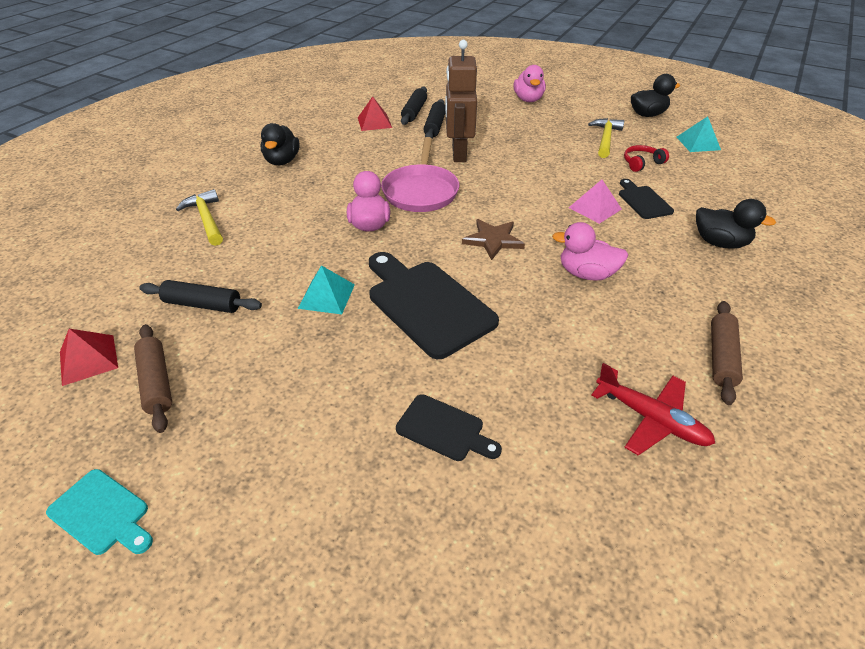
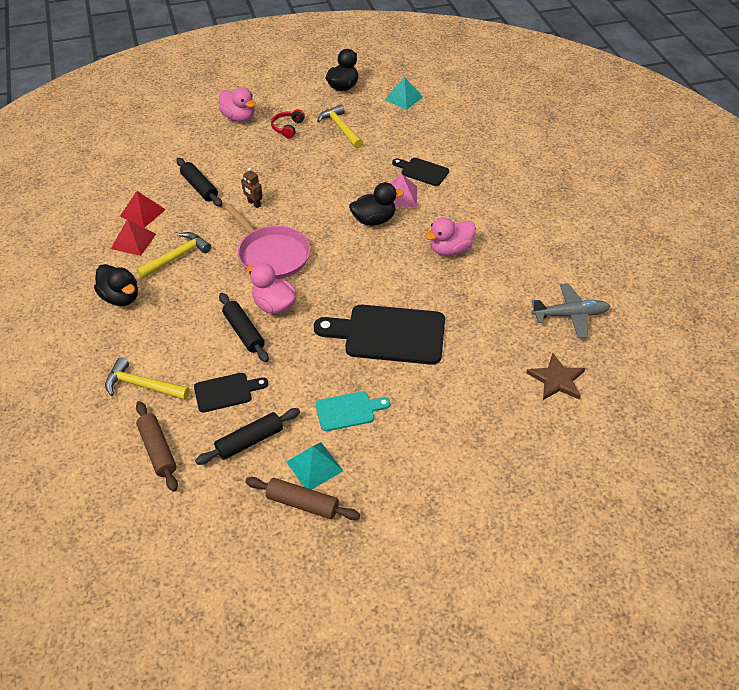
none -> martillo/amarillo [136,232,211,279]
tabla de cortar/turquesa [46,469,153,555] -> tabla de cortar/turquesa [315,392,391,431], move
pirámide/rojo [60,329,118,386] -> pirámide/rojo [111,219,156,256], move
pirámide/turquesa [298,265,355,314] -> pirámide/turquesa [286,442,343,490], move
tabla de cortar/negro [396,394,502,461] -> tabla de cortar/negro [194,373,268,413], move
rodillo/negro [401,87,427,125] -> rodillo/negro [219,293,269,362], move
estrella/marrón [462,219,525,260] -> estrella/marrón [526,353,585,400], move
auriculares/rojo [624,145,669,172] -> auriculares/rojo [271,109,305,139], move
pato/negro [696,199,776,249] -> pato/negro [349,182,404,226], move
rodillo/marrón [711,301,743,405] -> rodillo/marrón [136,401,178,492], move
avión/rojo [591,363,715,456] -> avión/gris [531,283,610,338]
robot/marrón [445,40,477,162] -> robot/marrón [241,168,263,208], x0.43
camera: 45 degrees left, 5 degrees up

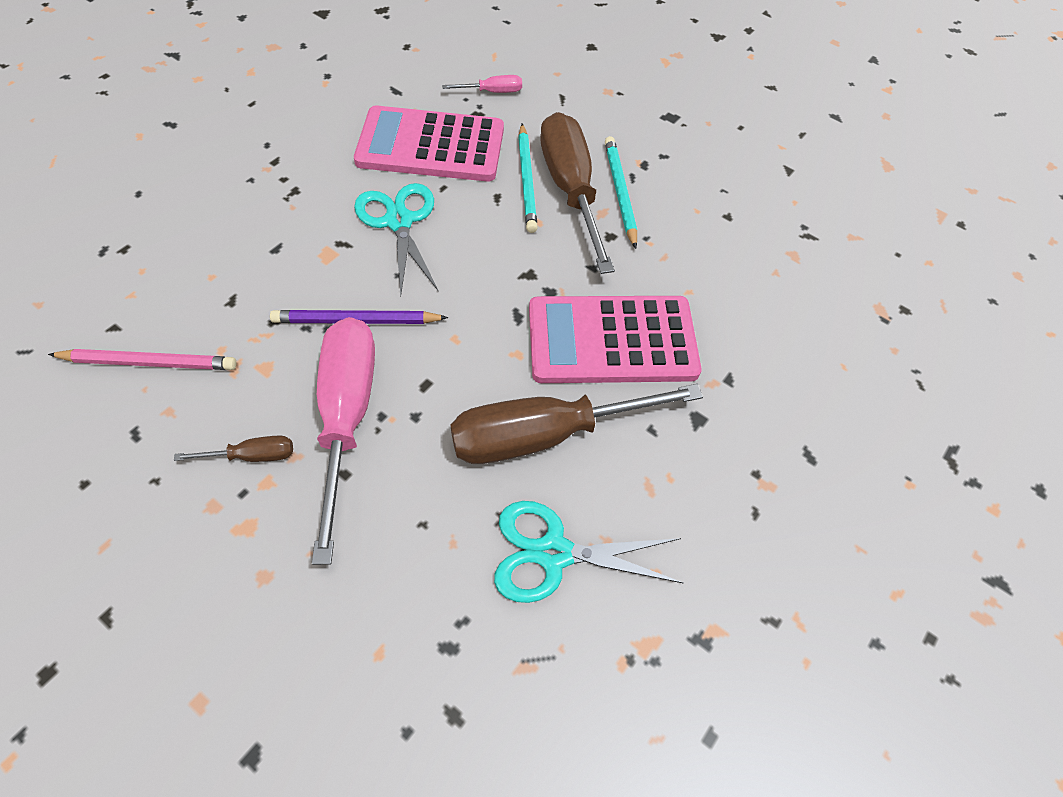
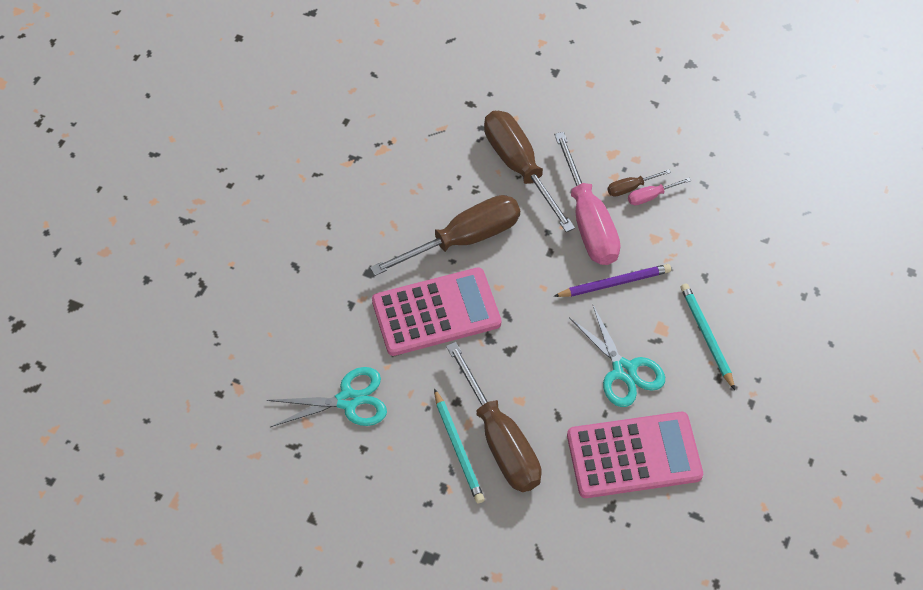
lápiz/rosa [48,349,236,370] -> none
none -> destornillador/marrón [484,111,575,233]
destornillador/rosa [442,75,522,93] -> destornillador/rosa [628,178,691,205], move
tijeras/turquesa [494,501,684,603] -> tijeras/turquesa [266,367,387,427], move
lápiz/turquesa [518,124,538,233] -> lápiz/turquesa [680,283,735,390], move
camera: 170 degrees right, 0 degrees up

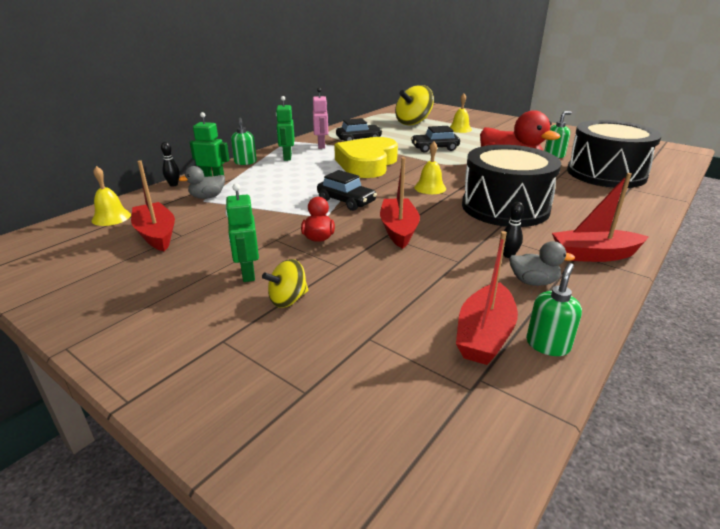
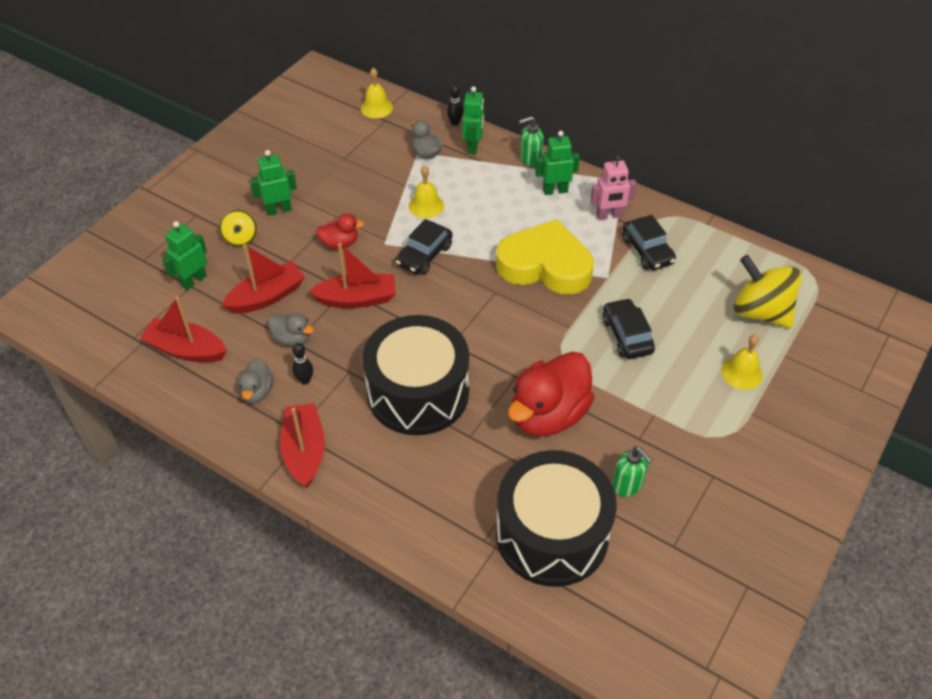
dispensador de jabón/verde [526,263,582,356] -> none
none -> robot/verde [162,221,207,290]
none -> pato/gris [268,313,314,346]
barco/rojo [131,161,175,251] -> barco/rojo [222,244,305,314], move
campana/amarillo [414,142,446,194] -> campana/amarillo [409,166,444,218], move
peonza/amarillo [262,259,308,308] -> peonza/amarillo [219,209,258,247], 150 degrees counterclockwise
camera: 85 degrees right, 20 degrees up

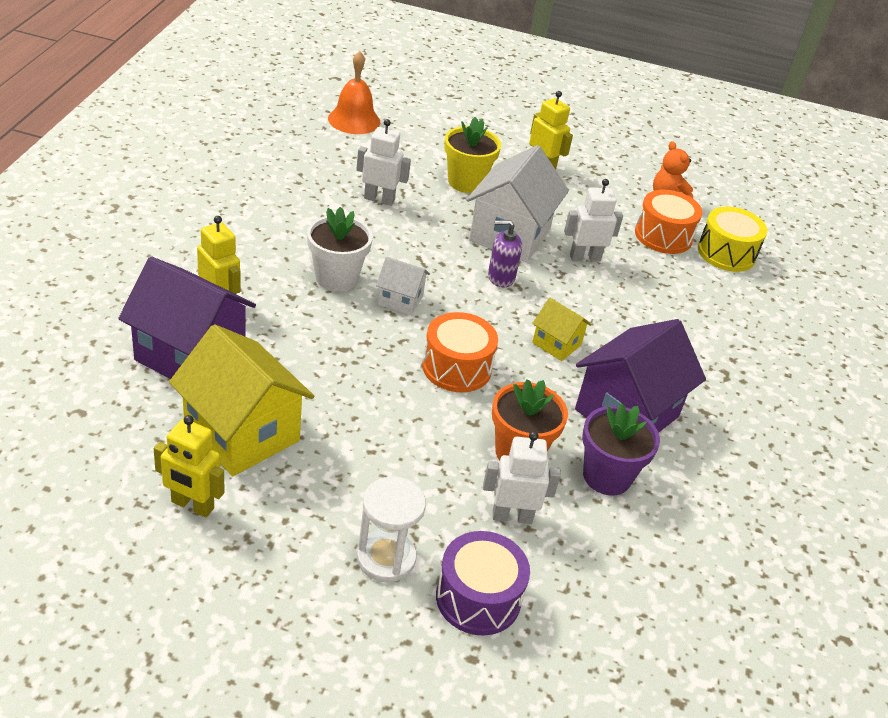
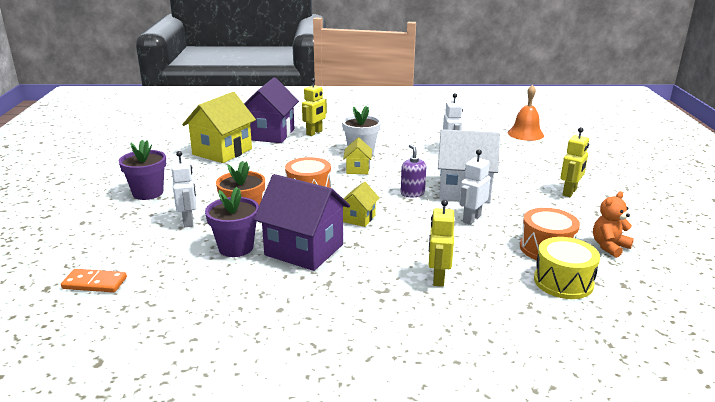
tambor/morado [436,531,530,636] -> none
maceta/amarillo [444,117,501,193] -> none
none -> ficha de dominó/naranja [61,269,127,293]
robot/amarillo [154,415,225,518] -> robot/amarillo [429,200,454,287], move
reloj de arena/blanco [357,476,426,582] -> maceta/morado [119,140,166,200]
casa/blanco [376,257,430,315] -> casa/amarillo [343,137,372,174]
robot/blanco [564,179,623,262] -> robot/blanco [459,149,490,225], 120 degrees counterclockwise
camera: 80 degrees right, 15 degrees down

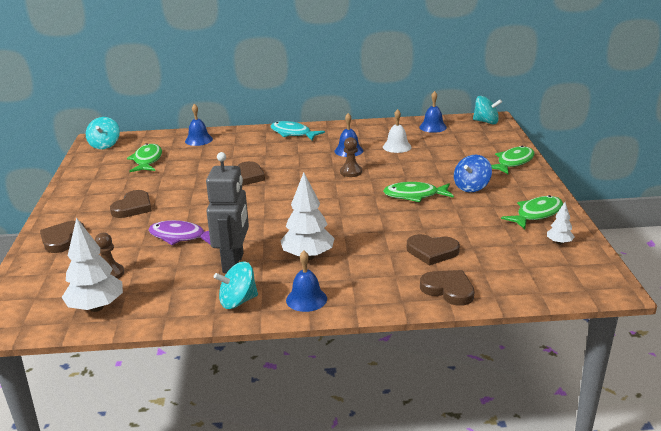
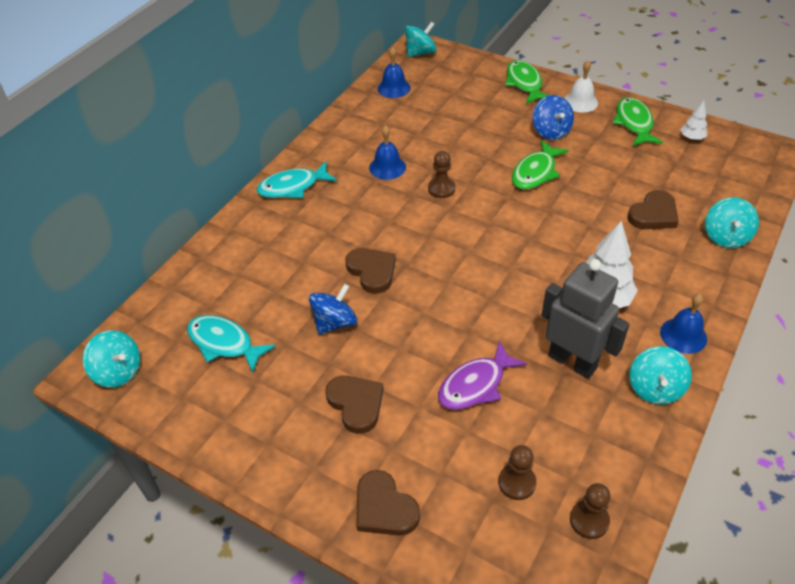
campana/azul [185,104,213,146] -> none
none -> peonza/azul [309,284,357,335]
campana/blanco [383,109,412,153] -> campana/blanco [564,61,598,113], move
árbol/blanco [61,217,123,312] -> peón/marrón [570,483,611,539]
corazón/marrón [420,270,475,306] -> peonza/turquesa [705,197,759,248]
pez/verde [127,144,162,172] -> pez/turquesa [187,315,276,373]
camera: 55 degrees left, 20 degrees up

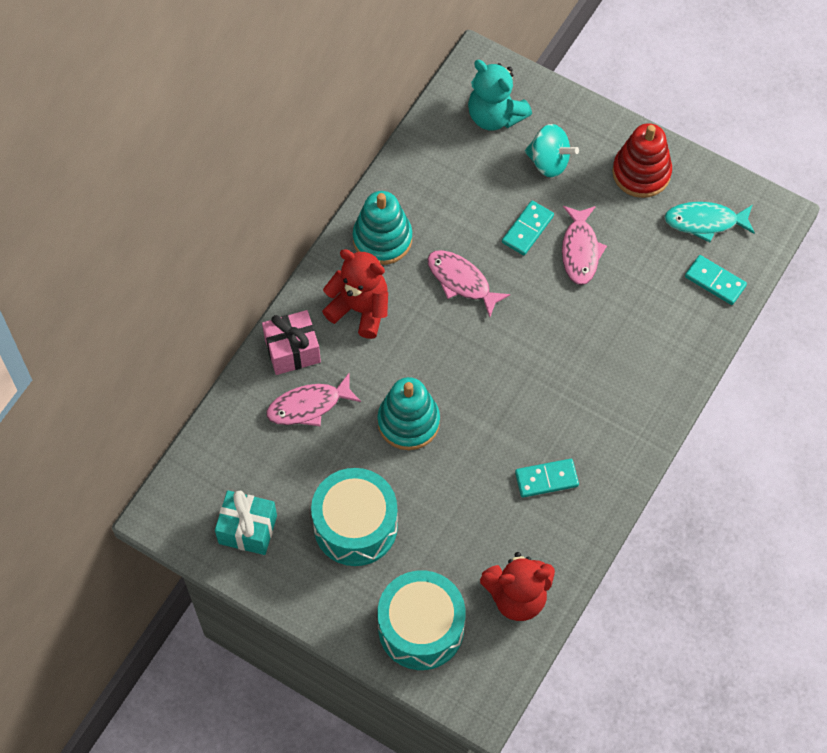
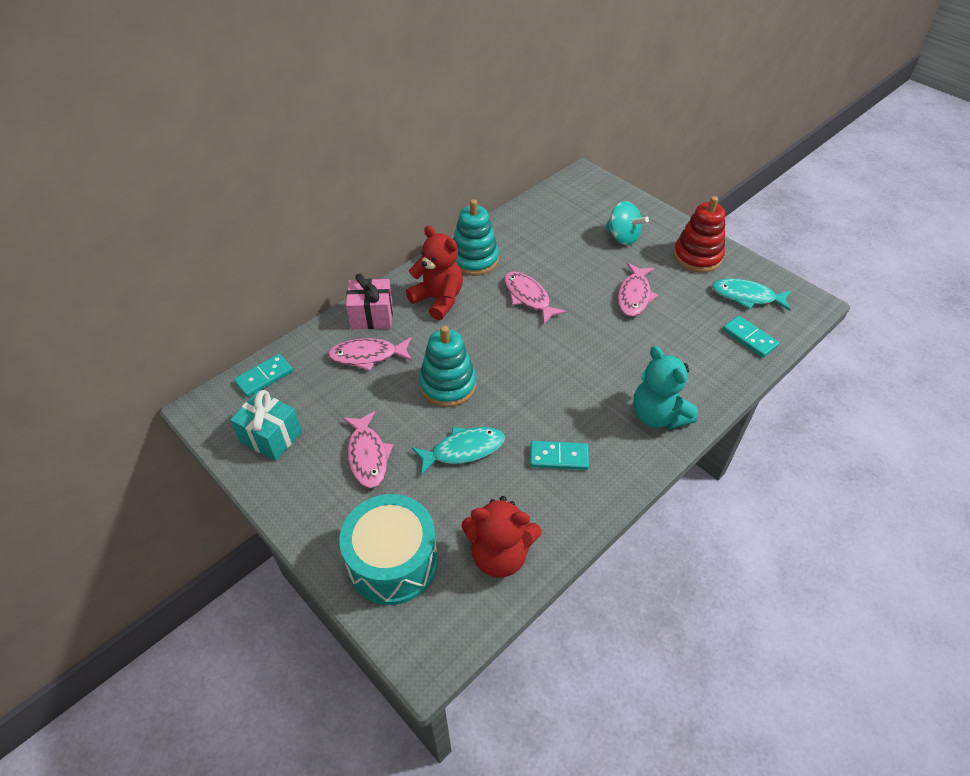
none -> pez/turquesa [412,427,505,476]
osito/turquesa [468,60,532,130] -> osito/turquesa [633,346,698,429], move
ficha de dominó/turquesa [502,201,554,255] -> ficha de dominó/turquesa [234,354,293,397], move
tambor/turquesa [311,468,398,566] -> pez/rosa [343,411,393,489]
camera: 15 degrees right, 15 degrees down

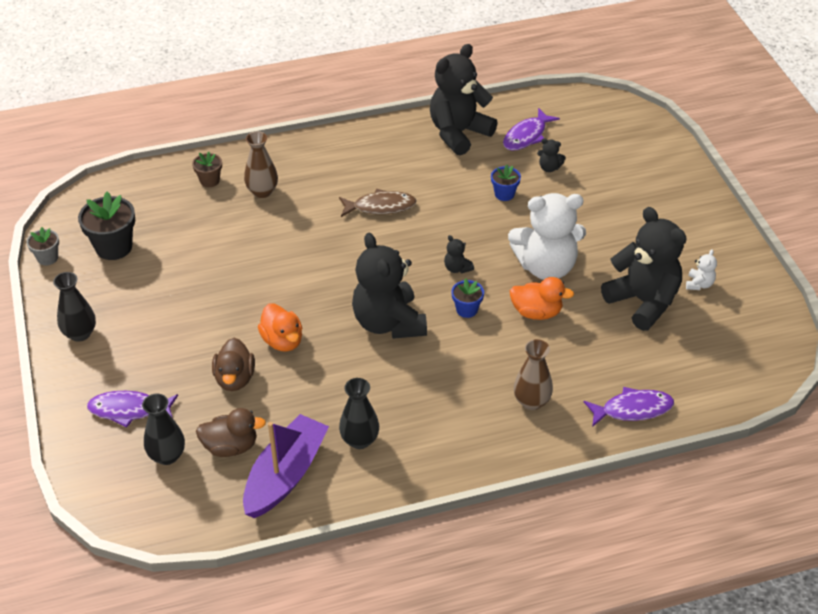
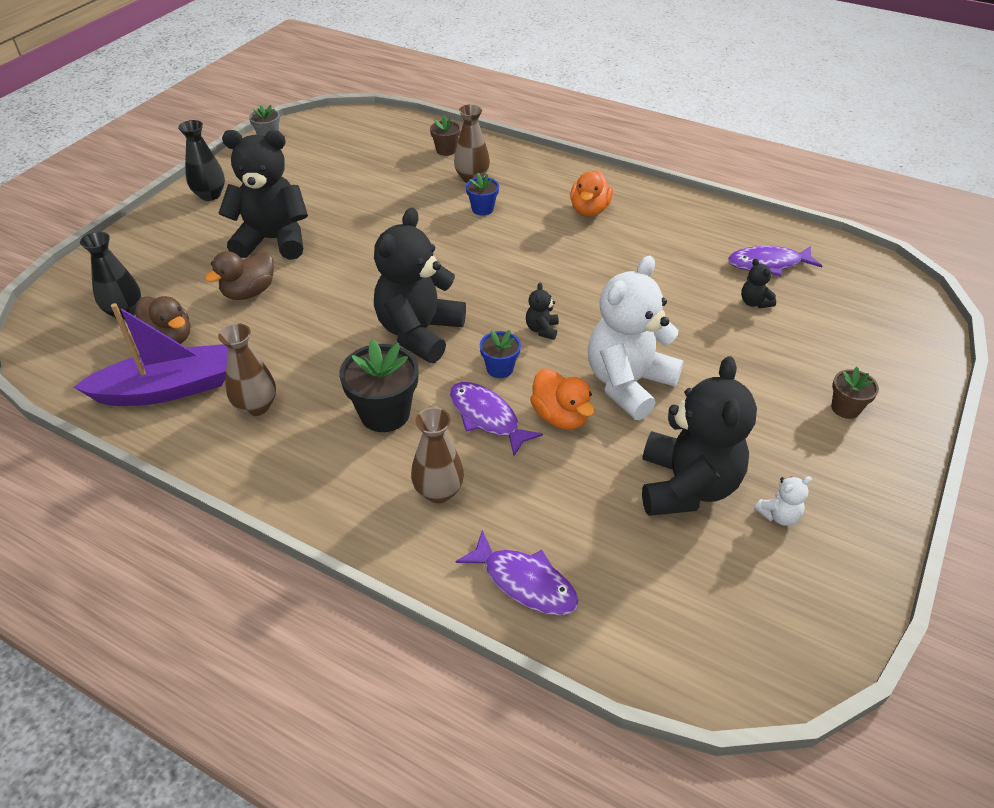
pez/marrón [339,189,417,217] -> none
none -> maceta/marrón [831,367,879,419]
maceta/negro [78,191,135,260] -> maceta/negro [339,339,418,432], move
pez/morado [87,391,178,428] -> pez/morado [450,382,543,456], move
pato/naranja [258,303,302,352] -> pato/naranja [570,170,613,217], move
osito/negro [430,44,497,155] -> osito/negro [218,130,308,260], move
maceta/azul [491,165,521,201] -> maceta/azul [466,173,499,216], move
florero/negro [339,378,379,449] -> florero/marrón [218,323,276,416]
osito/blanco [508,193,586,280] -> osito/blanco [588,256,683,420], 90 degrees clockwise
camera: 45 degrees right, 0 degrees up

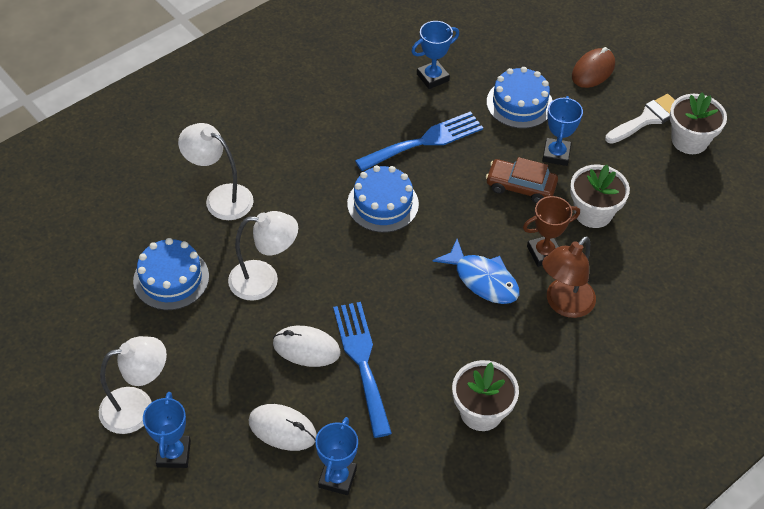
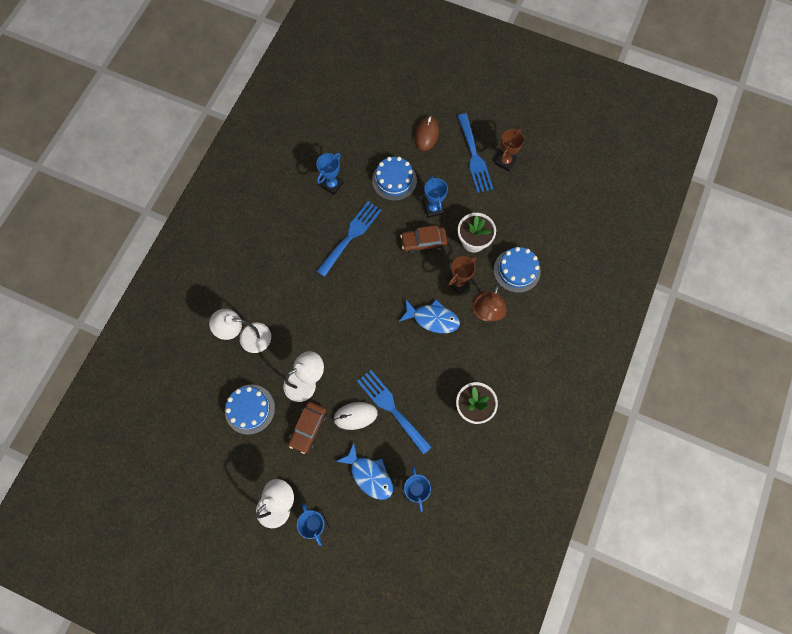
none -> coche/marrón [288,402,327,454]
tarta/azul [347,165,419,233] -> tarta/azul [494,247,541,293], move
ratón/blanco [248,404,317,451] -> pez/azul [336,443,393,500]
pincel/blanco [605,94,675,144] -> tenedor/azul [458,114,493,193]
maceta/blanco [670,92,727,154] -> trofeo/marrón [495,128,524,172]
camera: 25 degrees left, 20 degrees up

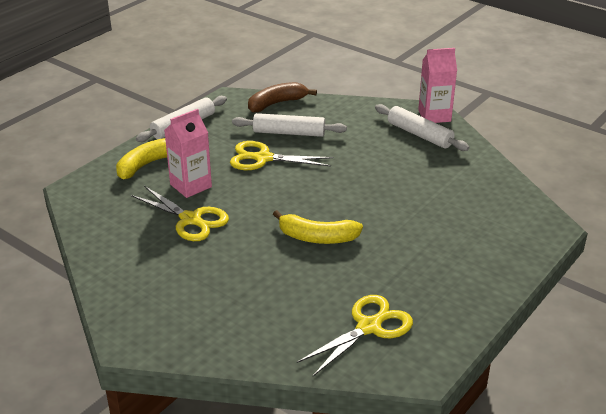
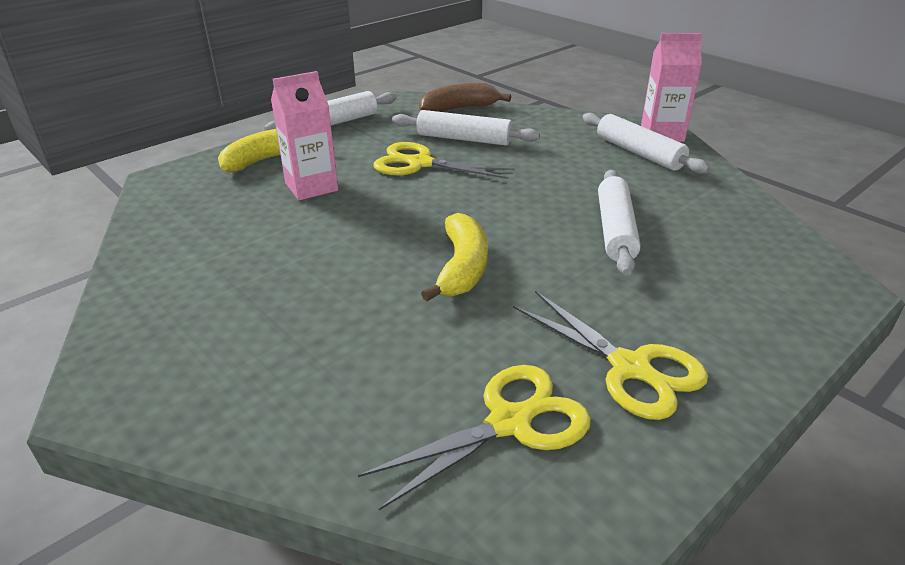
none -> rodillo/blanco [598,170,641,276]
tijeras/amarillo [131,186,229,241] -> tijeras/amarillo [513,291,708,420], move
plátano/amarillo [273,210,363,244] -> plátano/amarillo [421,213,488,301], 105 degrees counterclockwise
camera: 10 degrees right, 0 degrees up

